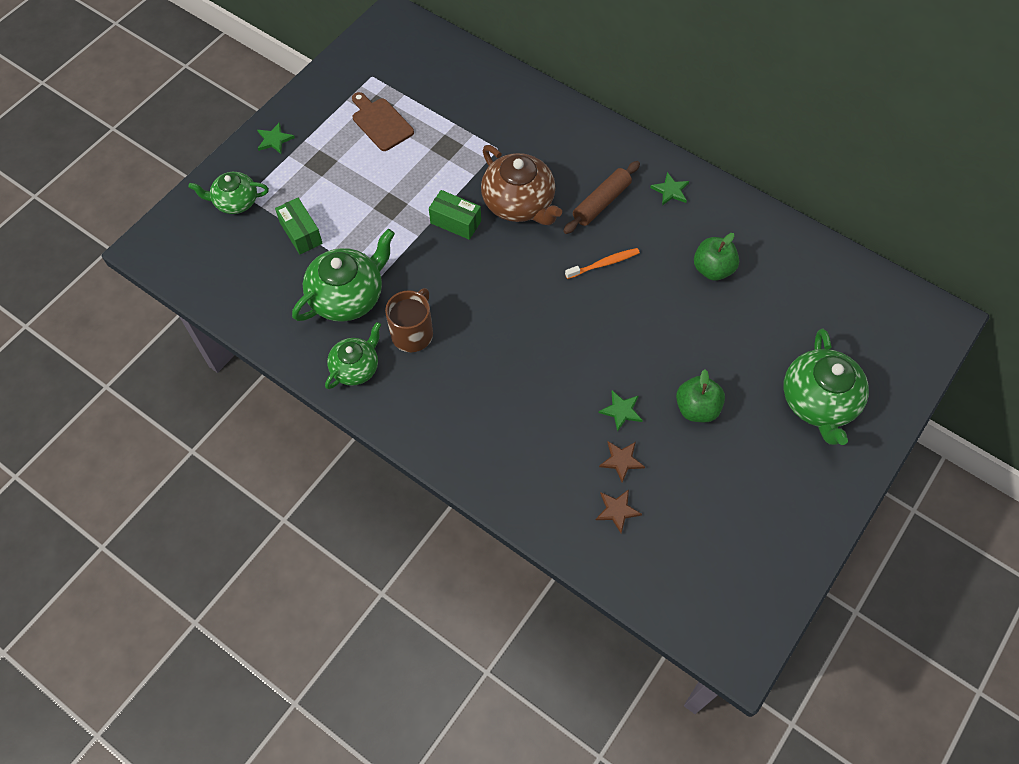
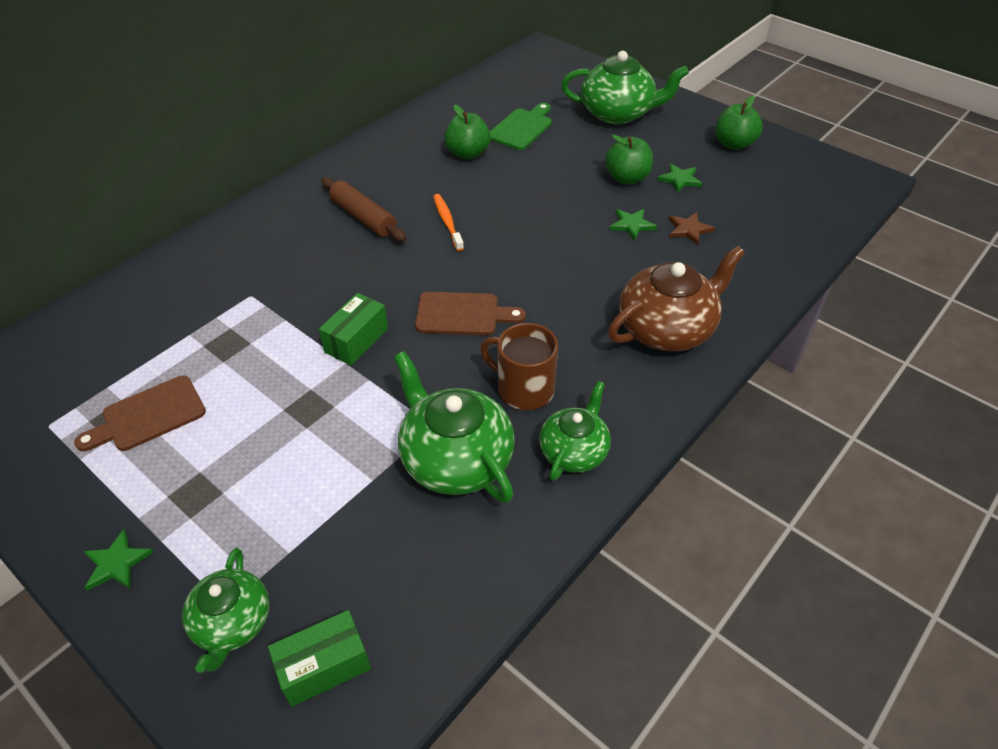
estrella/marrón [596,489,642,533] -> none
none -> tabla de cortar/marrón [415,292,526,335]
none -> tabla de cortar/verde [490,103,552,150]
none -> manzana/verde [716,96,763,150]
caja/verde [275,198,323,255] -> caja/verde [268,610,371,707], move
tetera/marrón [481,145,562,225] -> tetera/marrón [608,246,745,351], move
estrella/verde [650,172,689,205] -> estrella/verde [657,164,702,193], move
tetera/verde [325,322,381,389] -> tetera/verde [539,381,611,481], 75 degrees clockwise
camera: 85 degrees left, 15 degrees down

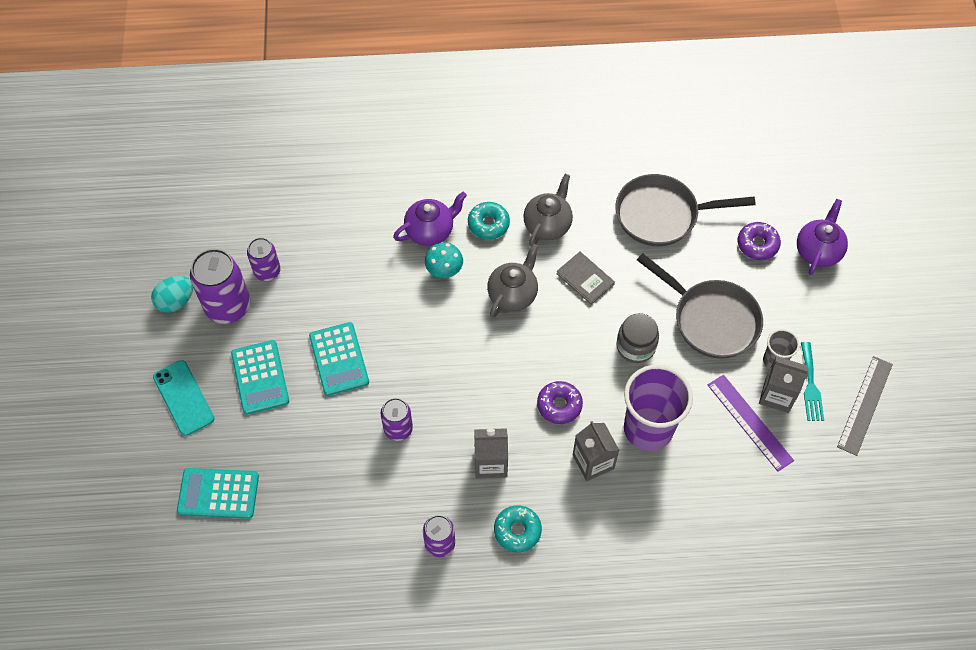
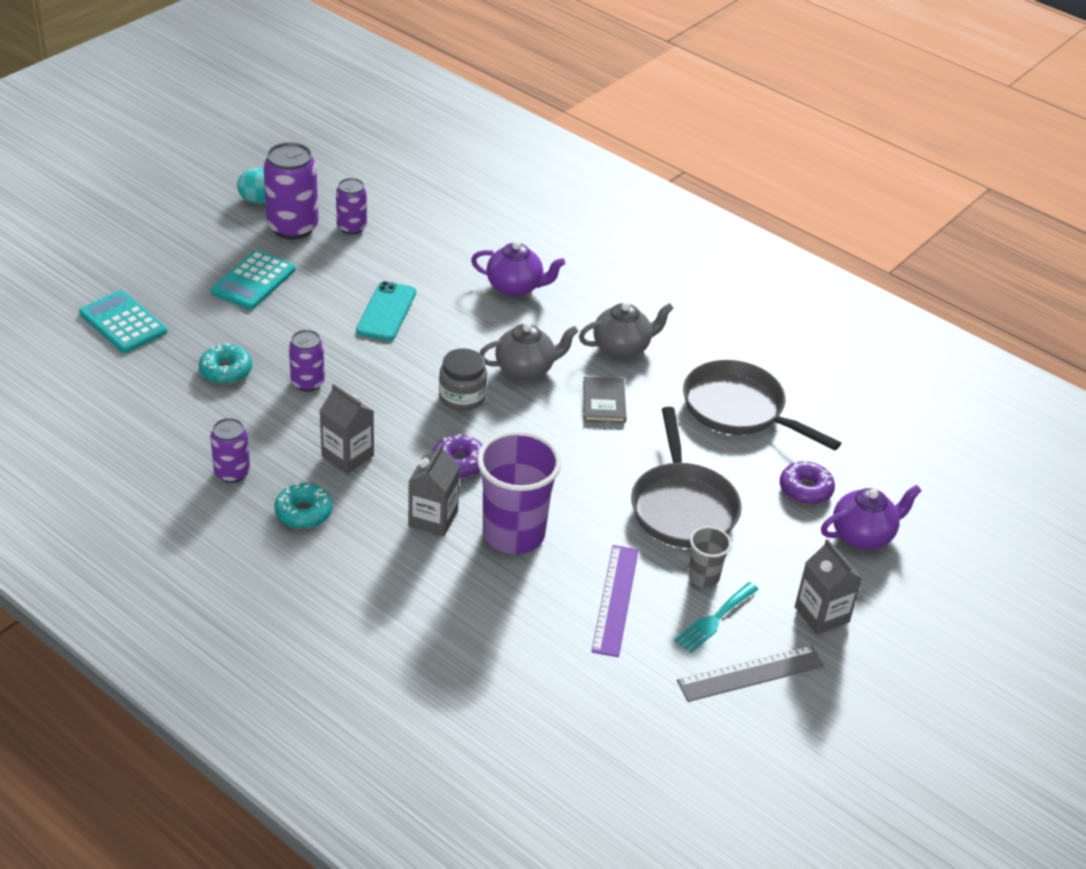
calculadora/turquesa [309,322,369,396] -> none
seta/turquesa [425,242,463,278] -> none
móvil/turquesa [153,360,215,436] -> móvil/turquesa [356,281,416,341], move
rosquilla/turquesa [468,202,510,240] -> rosquilla/turquesa [199,343,252,384], move
tarro/gris [617,313,659,363] -> tarro/gris [439,348,487,411], move
cartón de leche/gris [759,356,808,413] -> cartón de leche/gris [795,539,863,635], move
camera: 40 degrees right, 20 degrees down

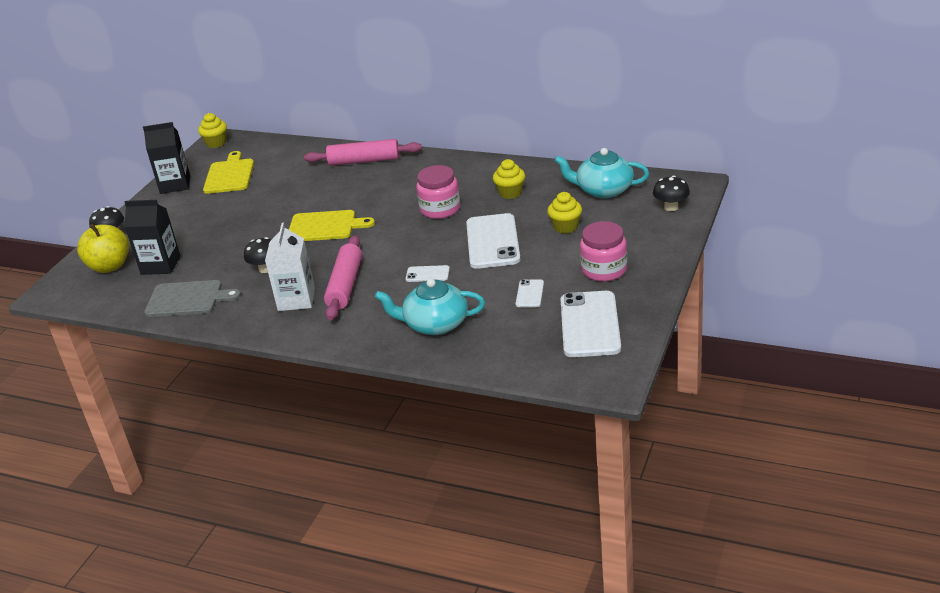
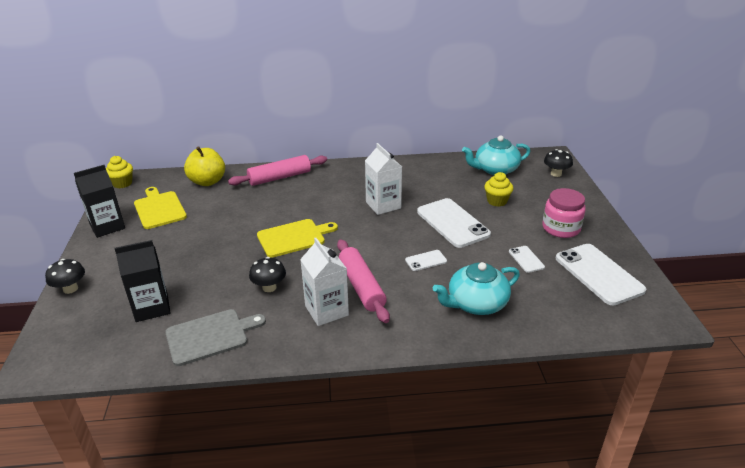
magdalena/amarillo [493,159,525,199] -> none
manzana/amarillo [77,224,129,273] -> manzana/amarillo [184,146,225,186], move
tarro/rosa [416,165,460,219] -> cartón de leche/blanco [365,143,402,215]
camera: 30 degrees left, 0 degrees up

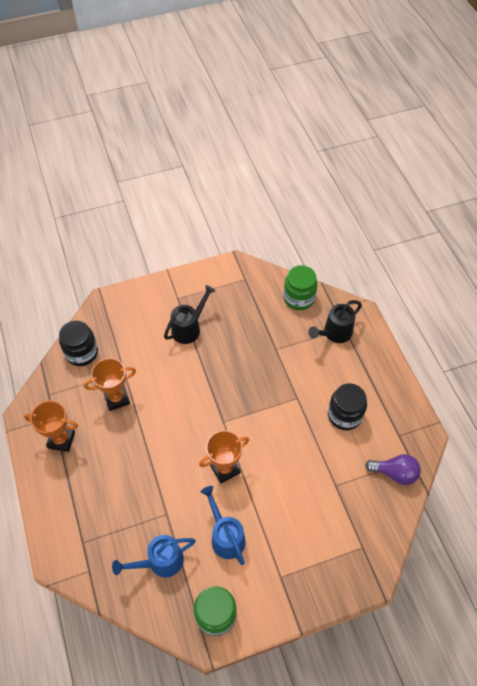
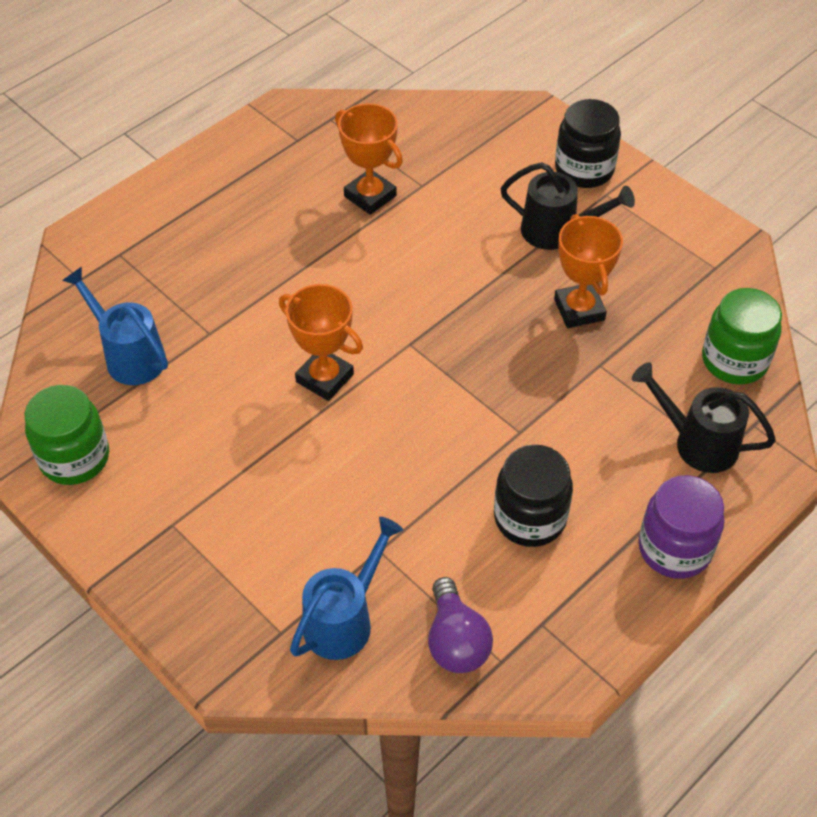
none -> tarro/morado [639,475,725,579]
trofeo/naranja [24,401,78,452] -> trofeo/naranja [554,214,623,328], move
tarro/negro [59,320,98,366] -> tarro/negro [555,99,621,188], move
regadera/azul [201,486,246,565] -> regadera/azul [290,517,403,660], move
camera: 65 degrees right, 5 degrees down

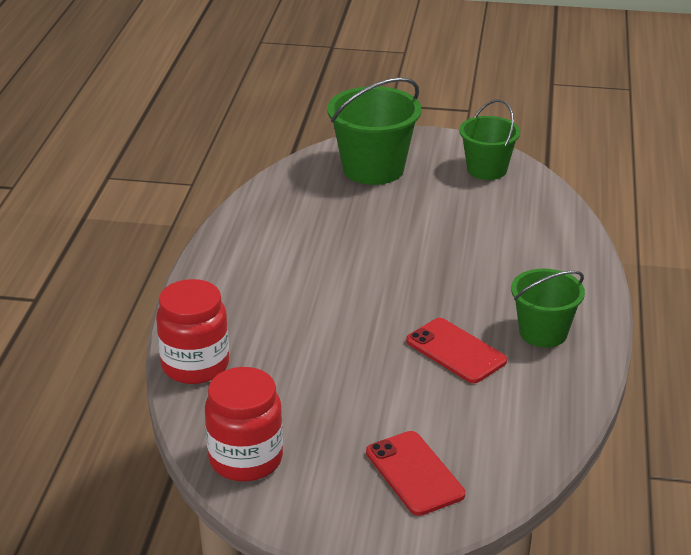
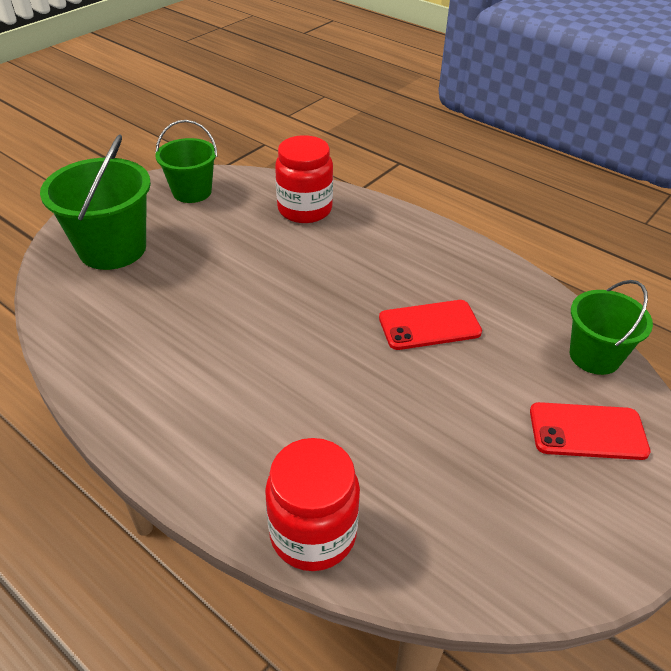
tarro/rojo [205,367,283,482] -> tarro/rojo [275,135,333,223], move
balde/verde [511,269,585,348] -> balde/verde [570,280,653,375], move
camera: 60 degrees left, 10 degrees up

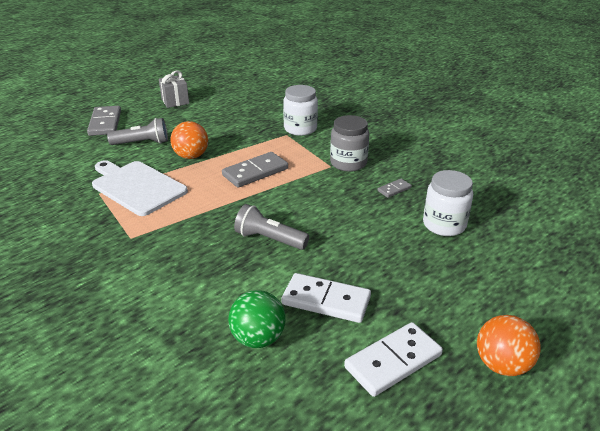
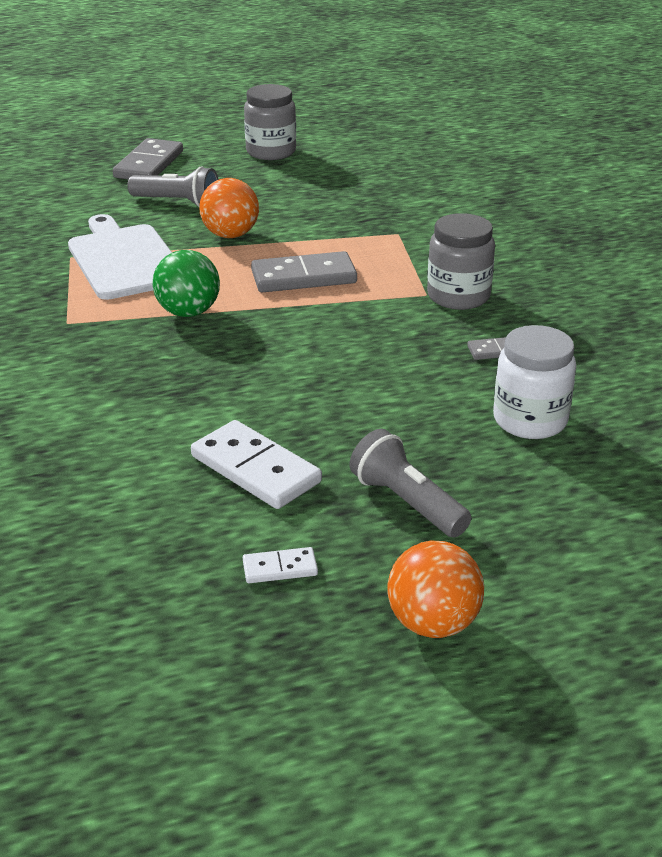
tarro/blanco [283,85,318,136] -> none
pelota/verde [228,290,286,348] -> pelota/verde [152,250,220,317], move
lámpara de mano/gris [234,204,309,250] -> lámpara de mano/gris [350,429,472,537], move
regalo/gris [159,71,189,108] -> tarro/gris [244,84,296,160]
ficha de dominó/blanco [344,322,443,397] -> ficha de dominó/blanco [243,547,318,583], x0.50
camera: 25 degrees right, 0 degrees up

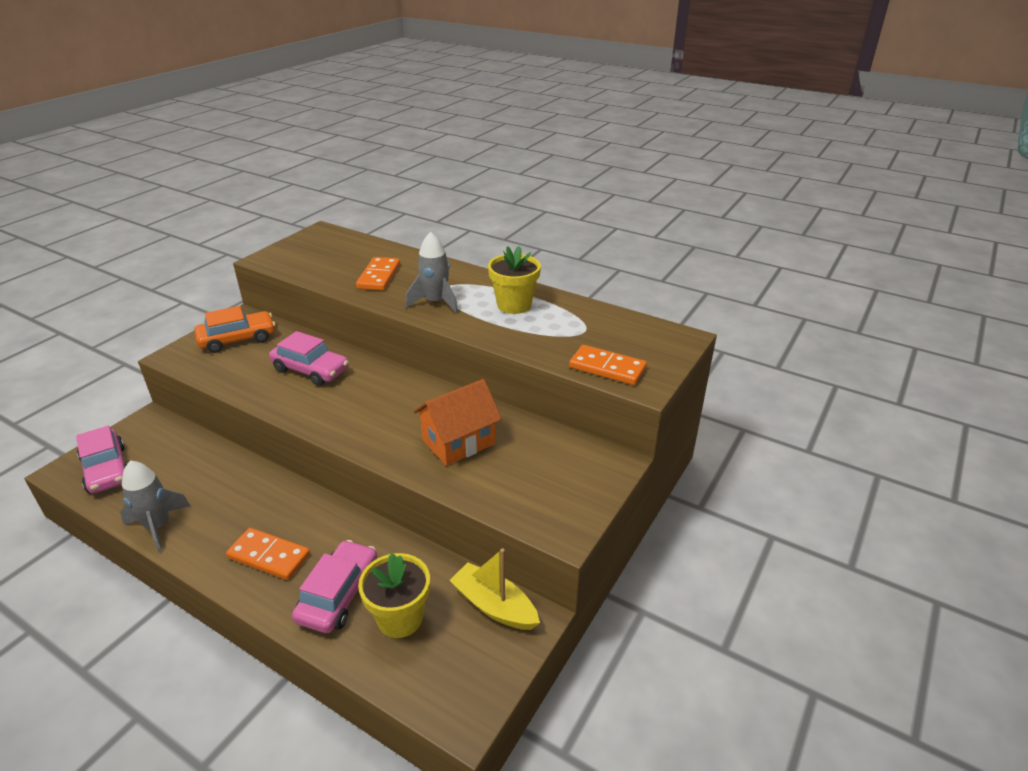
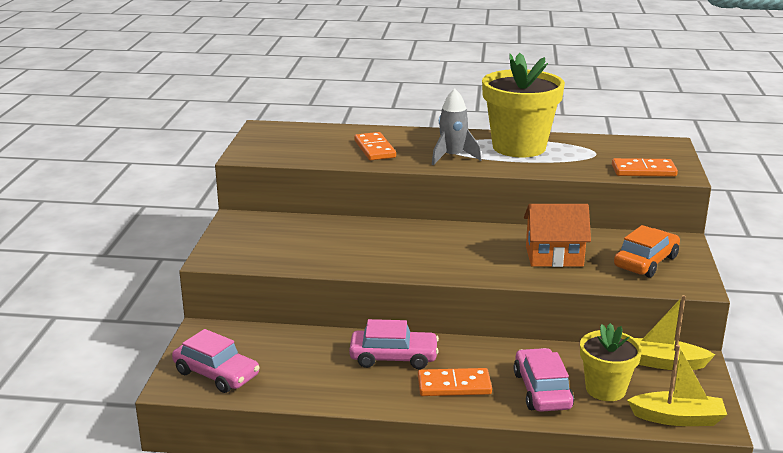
cohete/gris [120,460,190,553] -> none
none -> barco/amarillo [627,345,727,426]
coche/naranja [194,306,275,353] -> coche/naranja [614,225,680,277], move
coche/rosa [269,331,349,386] -> coche/rosa [349,319,439,369], move
casa/naranja [413,379,502,466] -> casa/naranja [524,204,591,267], 60 degrees clockwise
maceta/amarillo [488,246,541,314] -> maceta/amarillo [482,53,565,157], x1.69
camera: 25 degrees left, 10 degrees down

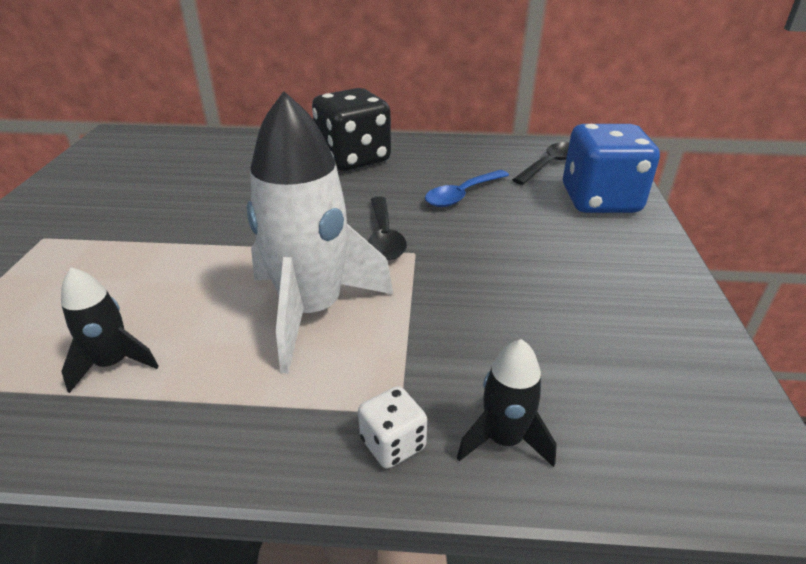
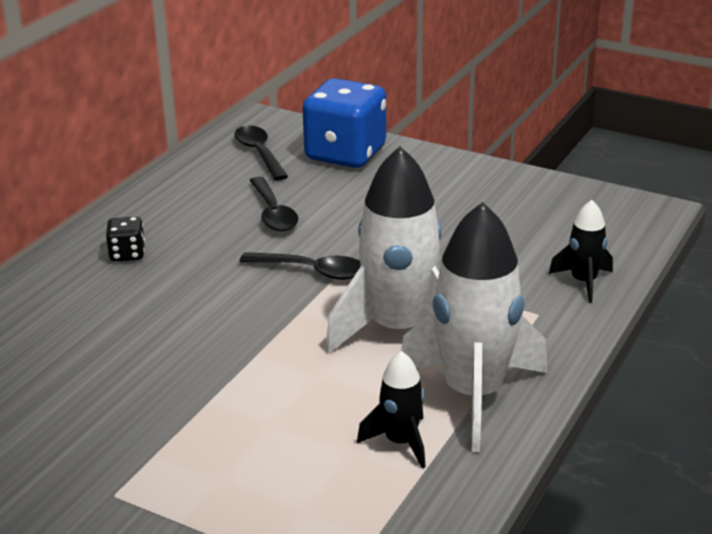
dado/blanco [358,386,427,469] -> none
none -> cohete/blanco [401,202,548,452]
cuchara/azul [425,170,509,207] -> cuchara/negro [249,177,298,231]
dado/negro [312,88,391,171] -> dado/negro [106,217,145,261], x0.45
camera: 65 degrees left, 5 degrees down

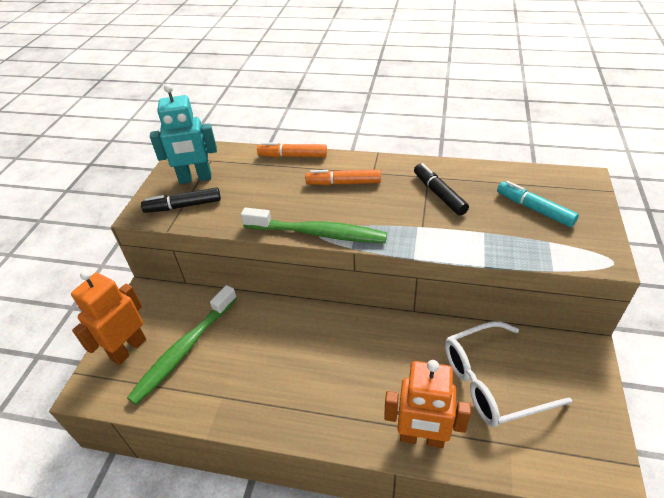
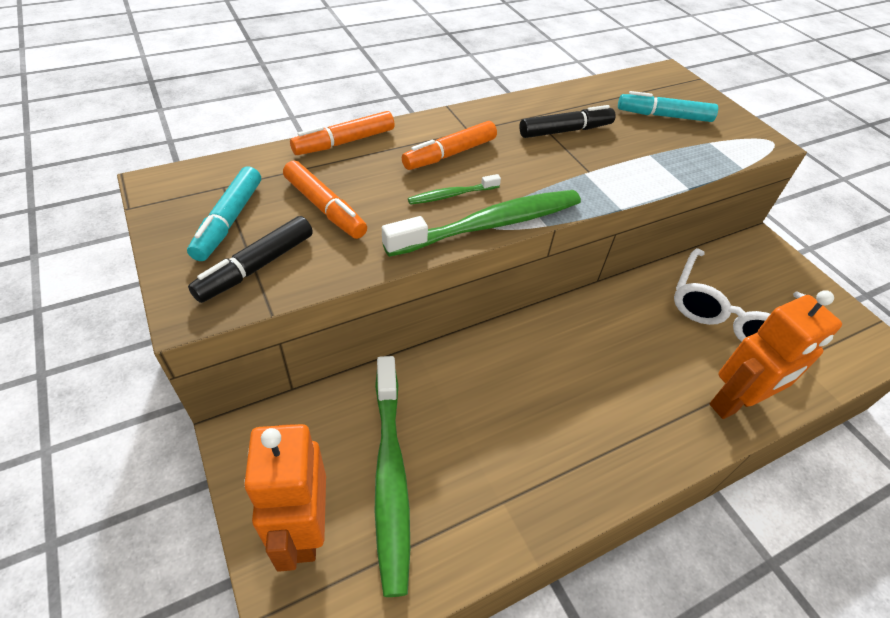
none -> rotulador/naranja [283,160,367,239]
none -> cepillo de dientes/verde [408,174,501,205]
robot/turquesa [150,84,217,184] -> rotulador/turquesa [187,166,261,261]
rotulador/negro [414,163,469,216] -> rotulador/negro [519,105,616,138], 135 degrees clockwise
camera: 45 degrees left, 5 degrees up

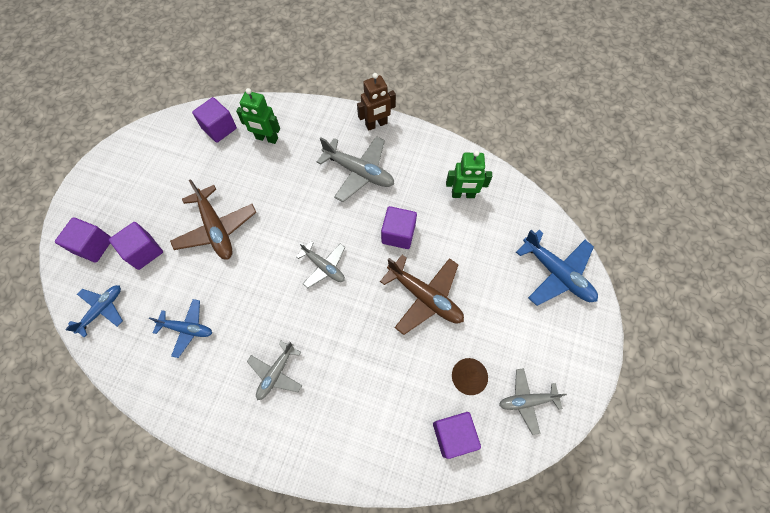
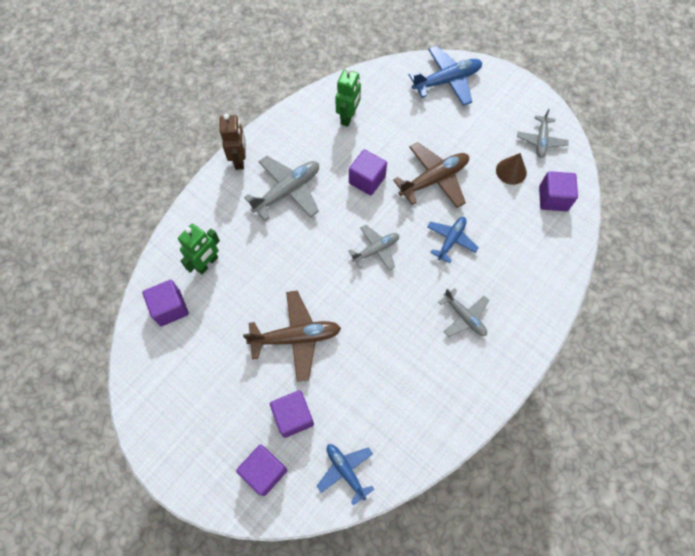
avión/azul [149,299,212,358] -> avión/azul [427,217,479,263], move
camera: 70 degrees left, 0 degrees up

